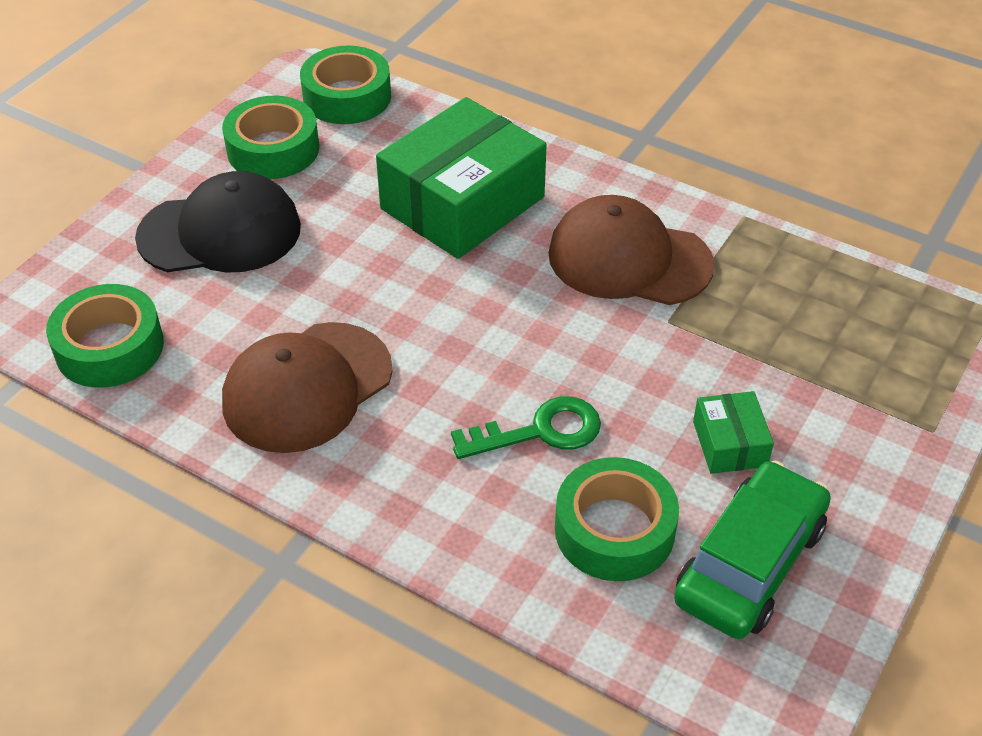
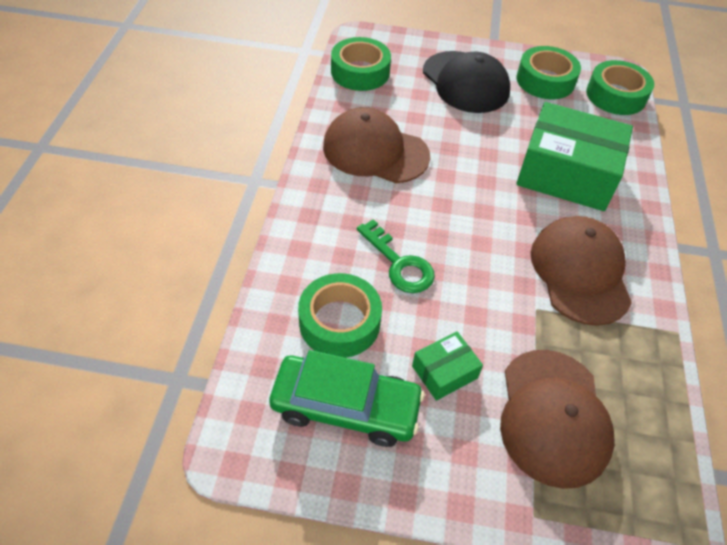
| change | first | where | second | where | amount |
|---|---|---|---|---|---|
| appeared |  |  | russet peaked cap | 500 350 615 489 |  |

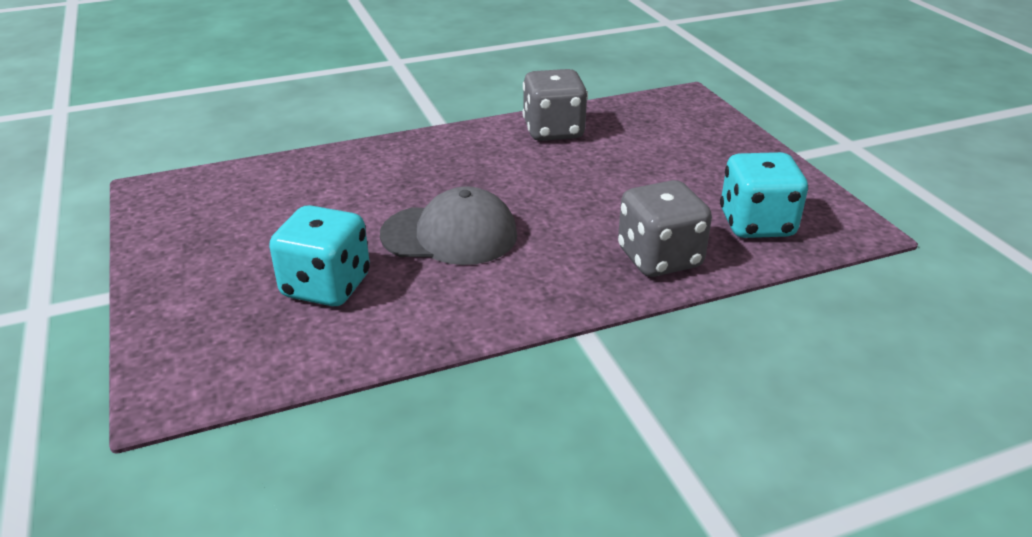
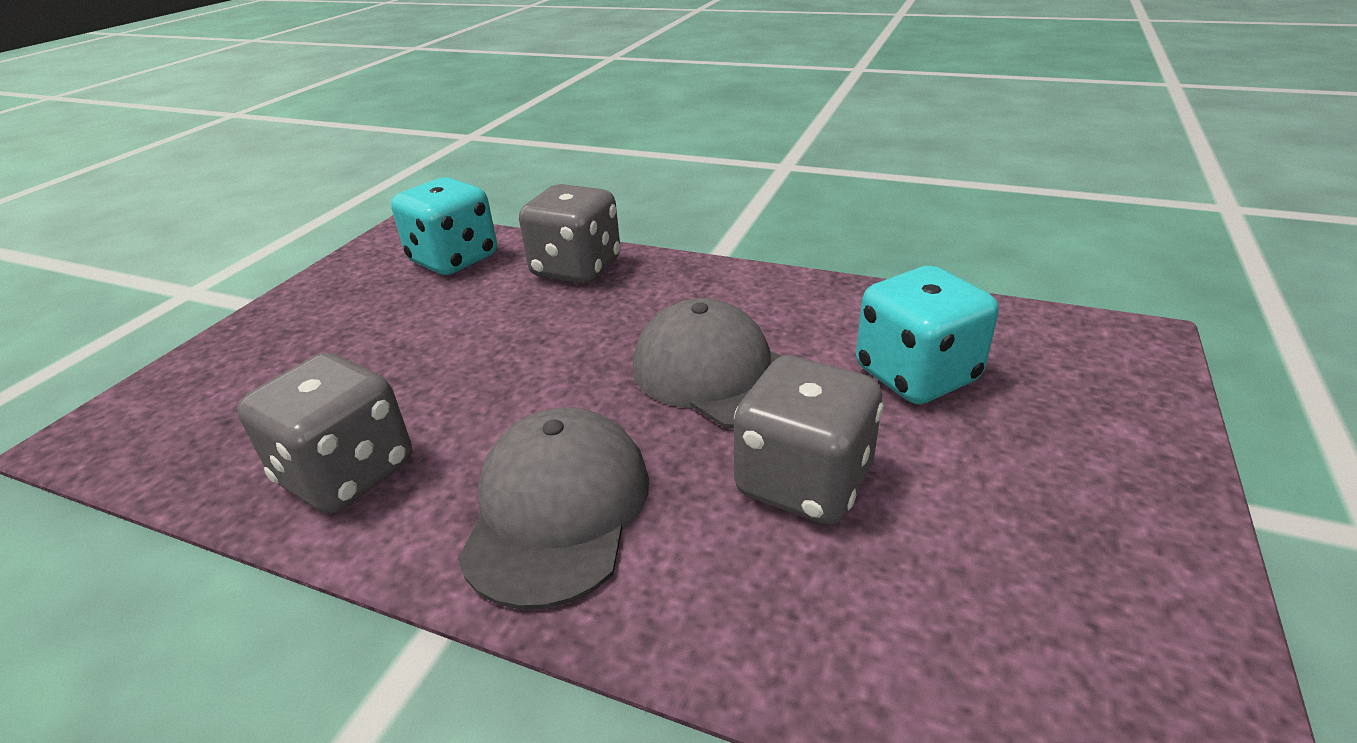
| change | first | where | second | where | amount |
|---|---|---|---|---|---|
| appeared |  |  | gray peaked cap | 458 407 649 610 |  |
| appeared |  |  | gray game die | 734 356 884 525 |  |

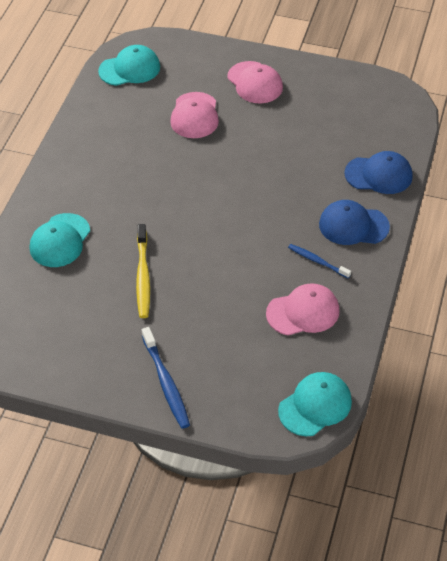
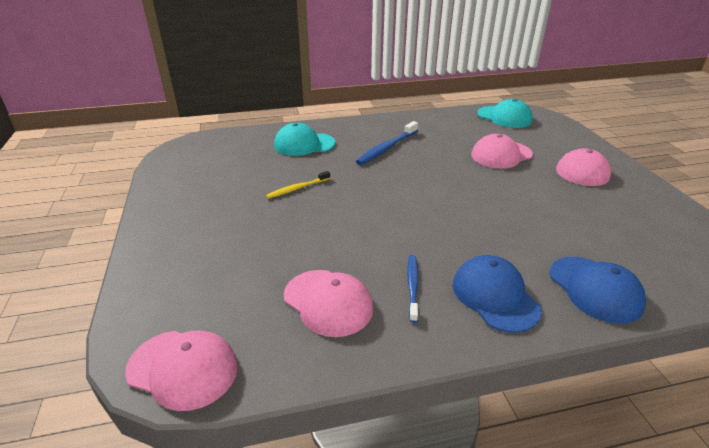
| change | first | where | second | where | amount |
|---|---|---|---|---|---|
| colour | aqua peaked cap | 278 372 352 436 | pink peaked cap | 125 331 238 411 |  |
| size | bright yellow dental brush | 136 224 150 318 |  | 266 171 330 199 | x0.64 |
| relocated | royal blue dental brush | 142 327 190 429 |  | 356 121 418 165 |  |

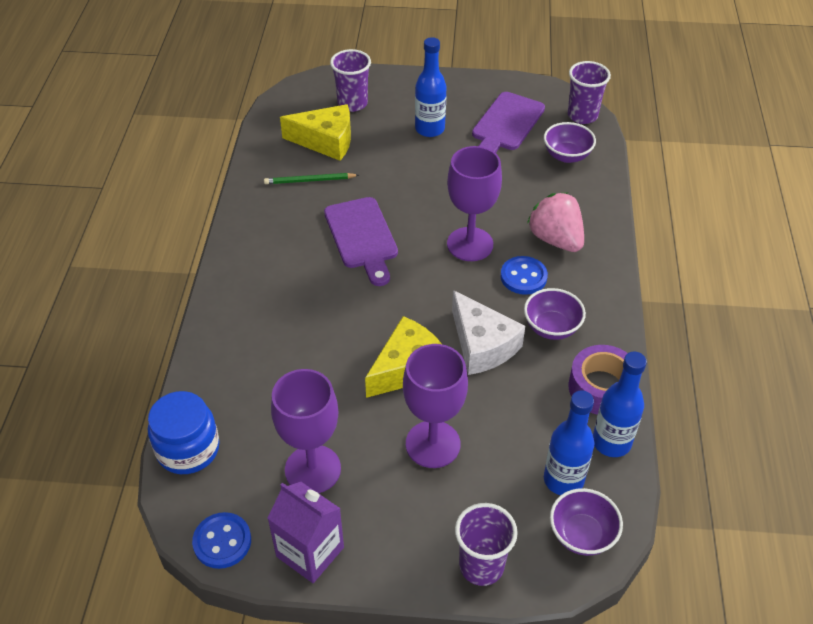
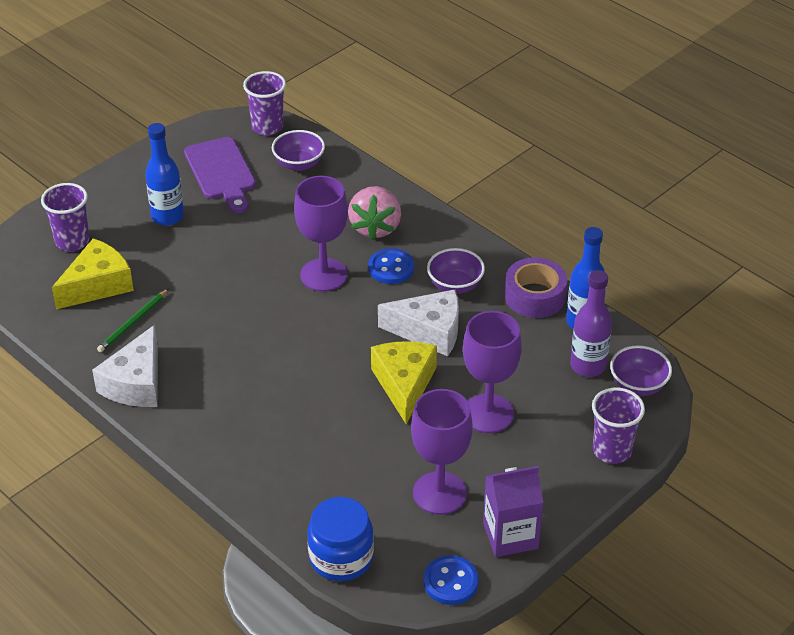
| change | first | where | second | where | amount |
|---|---|---|---|---|---|
| appeared |  |  | pure white cheese | 92 325 158 407 |  |
| spun | pink berry | 527 192 584 252 |  | 348 186 401 240 | 90 degrees counterclockwise |
| colour | royal blue drink bottle | 544 391 594 495 | violet drink bottle | 570 270 612 377 |  |
| missing | violet chopping board | 324 197 398 286 |  |  |  |

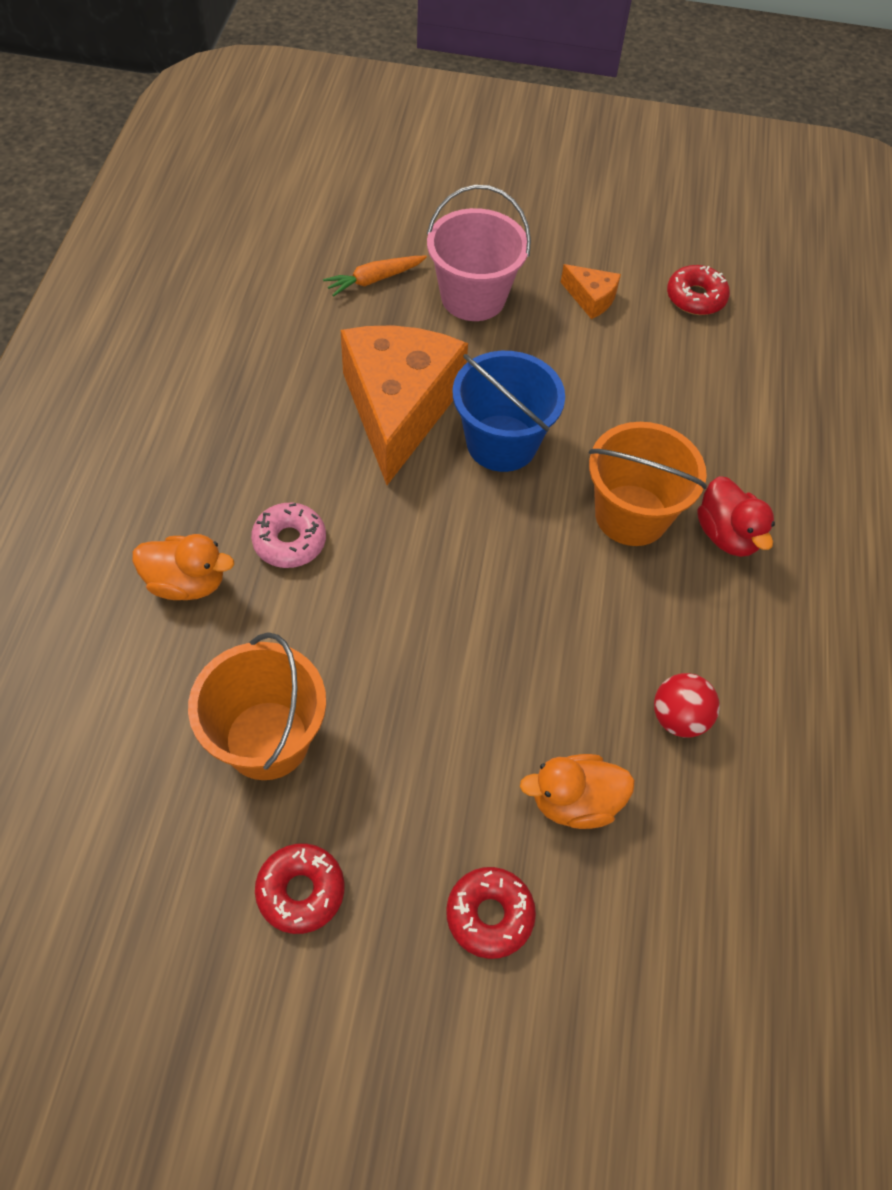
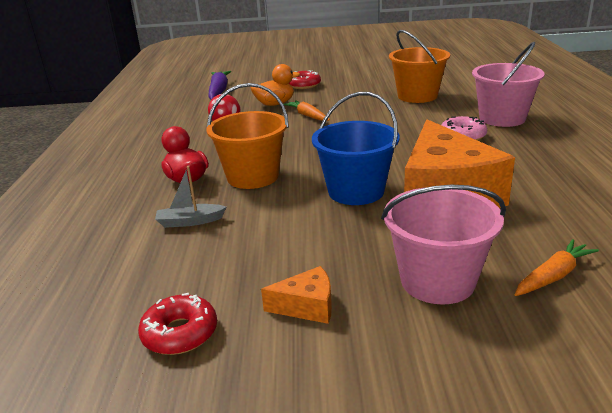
| change | first | where | second | where | amount |
|---|---|---|---|---|---|
| appeared |  |  | gray sailboat | 155 166 227 228 |  |
| appeared |  |  | violet carrot | 208 71 231 100 |  |
| spun | orange-coloured cheese | 561 264 621 319 |  | 261 266 332 324 | 150 degrees clockwise |
| appeared |  |  | orange-coloured carrot | 283 100 330 121 |  |
| exchanged | orange-coloured duck | 132 534 234 600 | pink bucket | 472 42 545 127 |  |
| missing | crimson glazed donut | 255 843 345 934 |  |  |  |

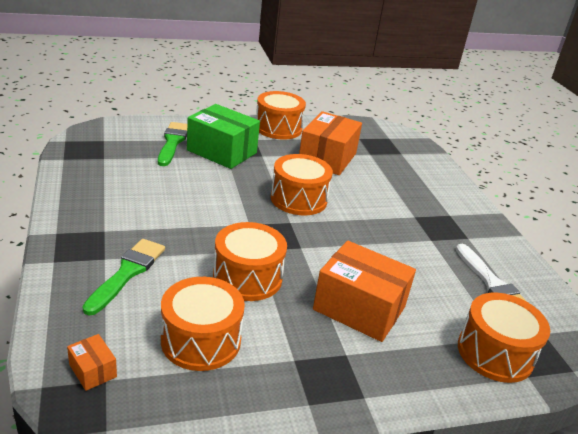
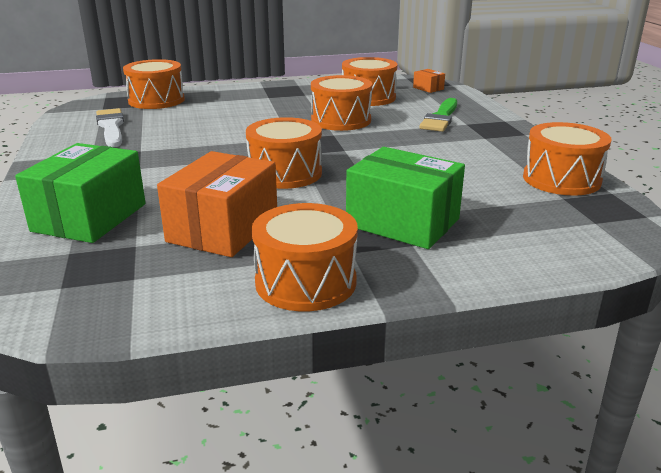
| change | first | where | second | where | amount |
|---|---|---|---|---|---|
| appeared |  |  | leaf-green parcel | 15 143 146 243 |  |
| appeared |  |  | orange-coloured toy drum | 523 122 612 196 |  |
| missing | leaf-green brush | 158 122 187 166 |  |  |  |
| missing | orange-coloured parcel | 313 241 416 342 |  |  |  |

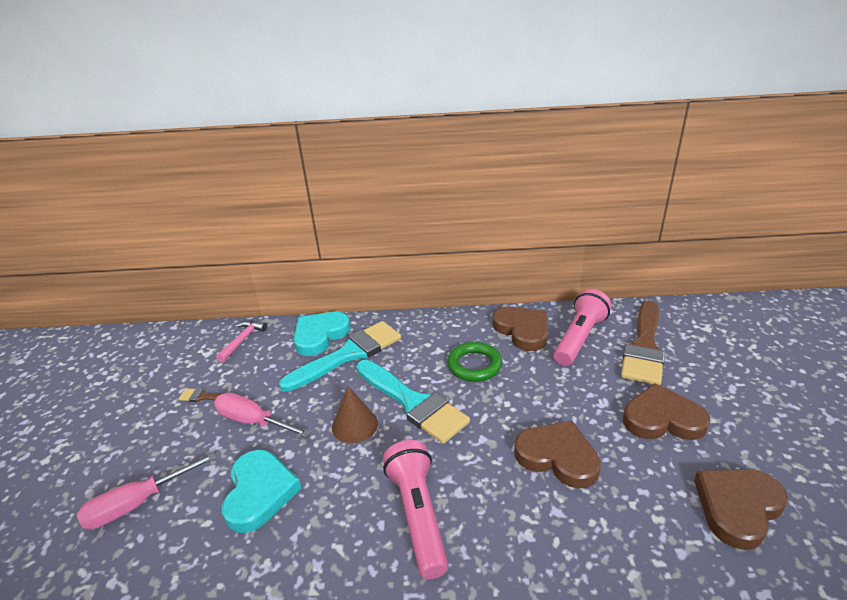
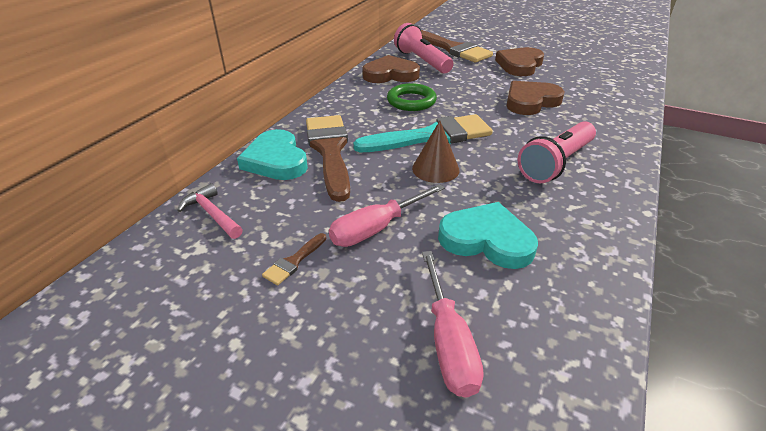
| change | first | where | second | where | amount |
|---|---|---|---|---|---|
| colour | aqua brush | 279 321 401 392 | russet brush | 306 115 350 202 |  |
| spun | pink torch | 383 440 448 579 |  | 518 121 596 183 | 60 degrees counterclockwise |
| missing | russet heart shape | 694 469 788 550 |  |  |  |

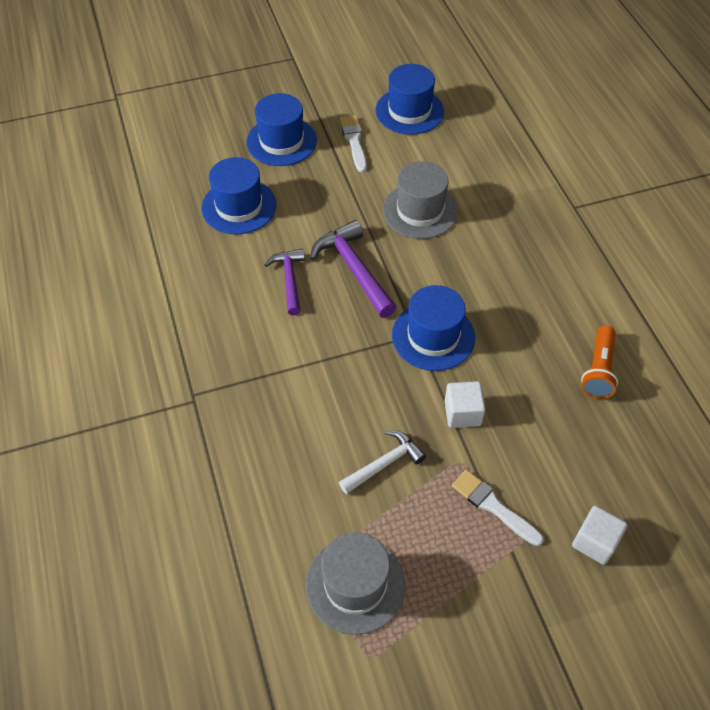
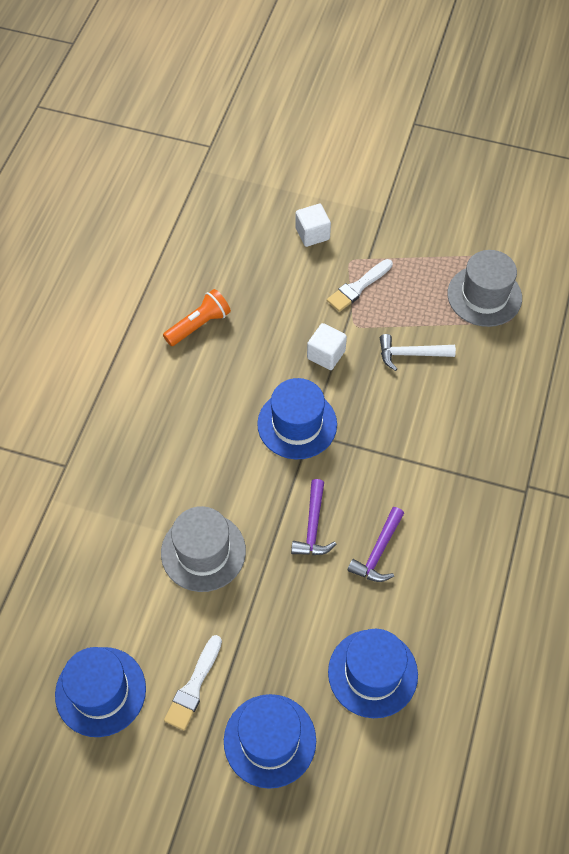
| change | first | where | second | where | amount |
|---|---|---|---|---|---|
| size | violet carpenter's hammer | 310 220 397 318 |  | 291 479 336 555 | x0.66 |
| spun | pure white brush | 452 470 544 546 |  | 327 259 393 312 | 60 degrees clockwise |

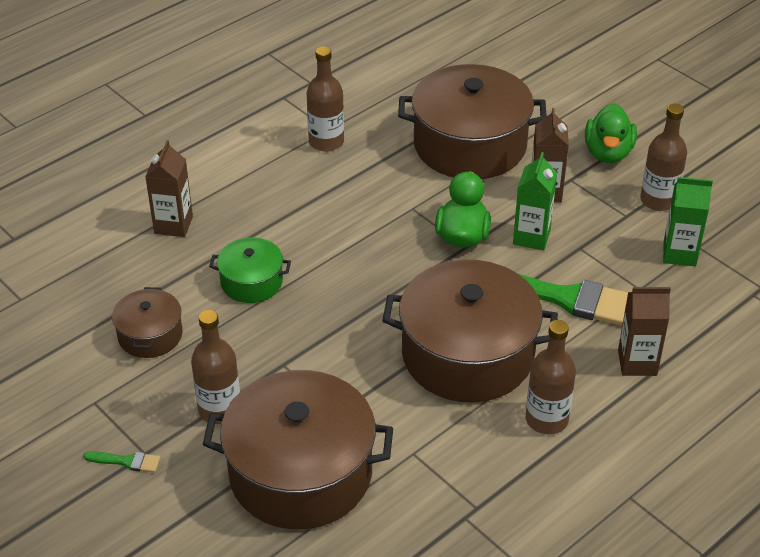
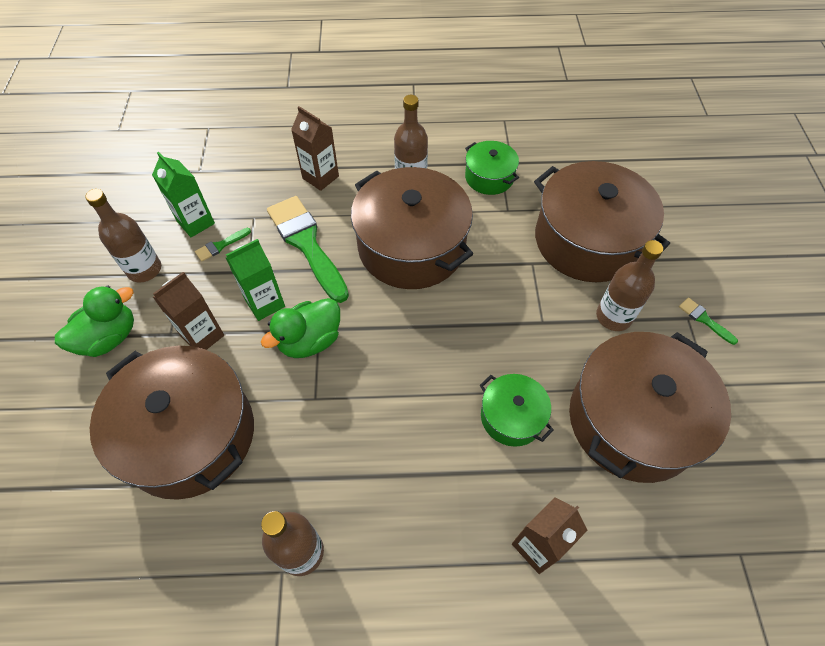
| change | first | where | second | where | amount |
|---|---|---|---|---|---|
| appeared |  |  | leaf-green brush | 195 228 251 261 |  |
| appeared |  |  | leaf-green cooking pot | 465 141 519 195 |  |
| size | russet cooking pot | 112 287 182 358 |  | 569 332 731 483 | x2.02 |

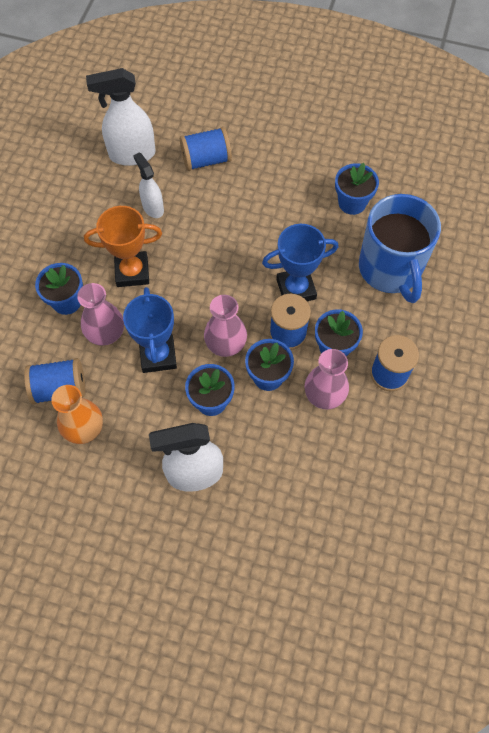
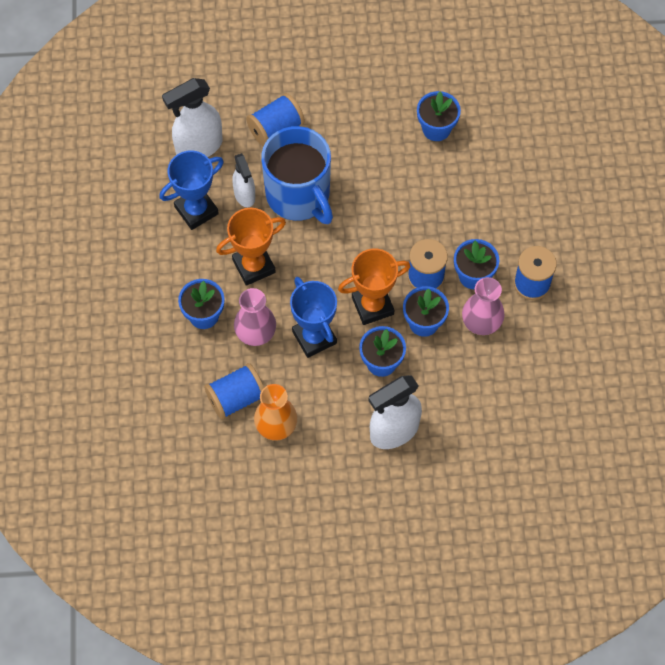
| change | first | where | second | where | amount |
|---|---|---|---|---|---|
| relocated | royal blue prize cup | 262 224 338 301 |  | 159 150 224 230 |  |
| spun | pure white spray cleaner | 133 152 164 218 |  | 232 153 255 207 | 150 degrees counterclockwise |
| relocated | royal blue coffee mug | 359 194 441 303 |  | 261 126 333 224 |  |
| exchanged | pink vase | 204 295 247 357 | orange-coloured prize cup | 338 248 411 325 |  |

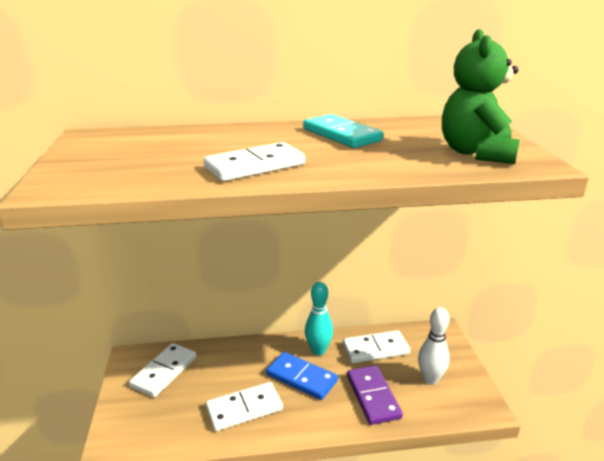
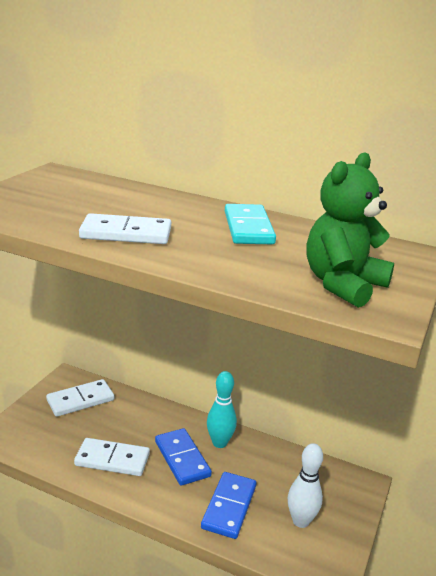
| change | first | where | second | where | amount |
|---|---|---|---|---|---|
| colour | violet domino tile | 347 365 403 425 | royal blue domino tile | 201 472 257 539 |  |
| missing | pure white domino tile | 343 330 410 363 |  |  |  |

